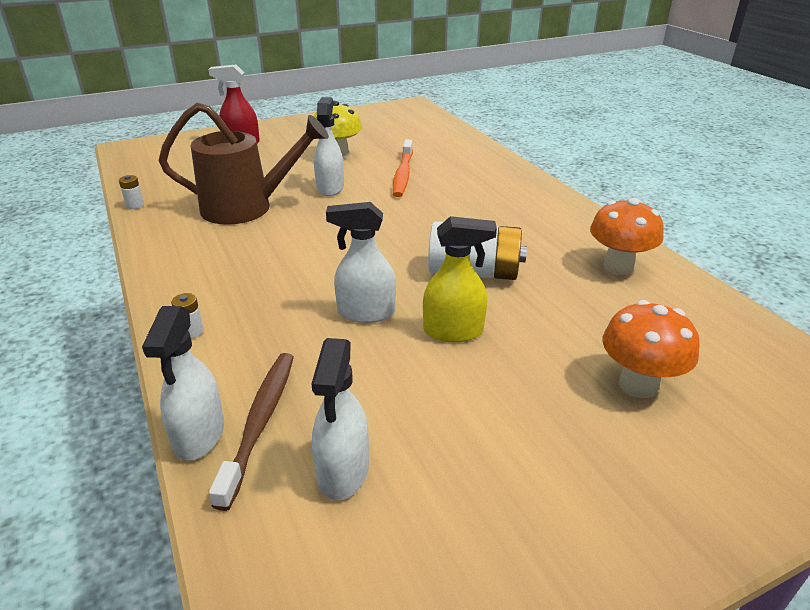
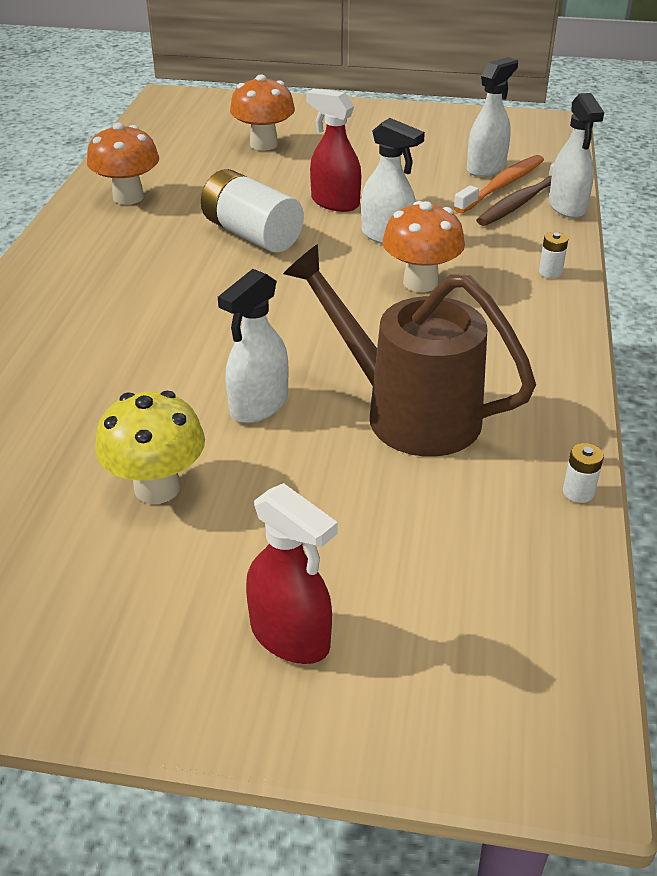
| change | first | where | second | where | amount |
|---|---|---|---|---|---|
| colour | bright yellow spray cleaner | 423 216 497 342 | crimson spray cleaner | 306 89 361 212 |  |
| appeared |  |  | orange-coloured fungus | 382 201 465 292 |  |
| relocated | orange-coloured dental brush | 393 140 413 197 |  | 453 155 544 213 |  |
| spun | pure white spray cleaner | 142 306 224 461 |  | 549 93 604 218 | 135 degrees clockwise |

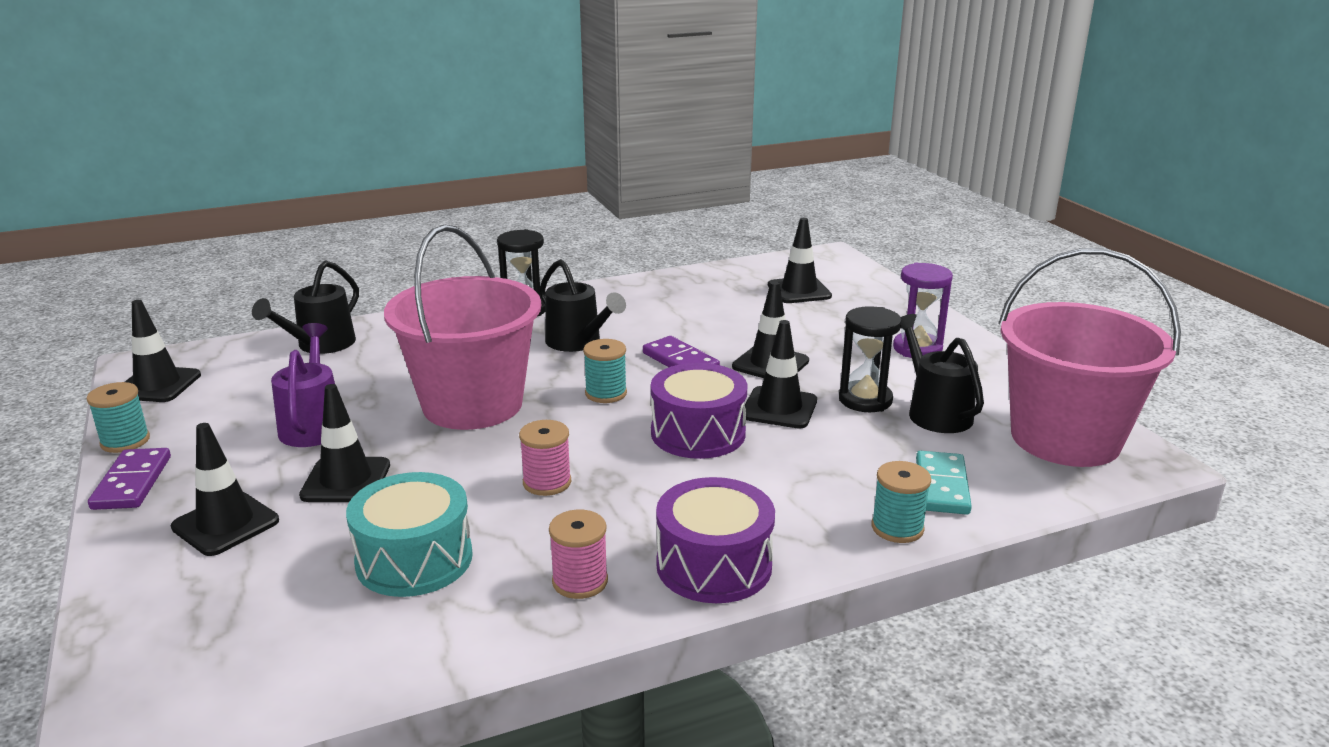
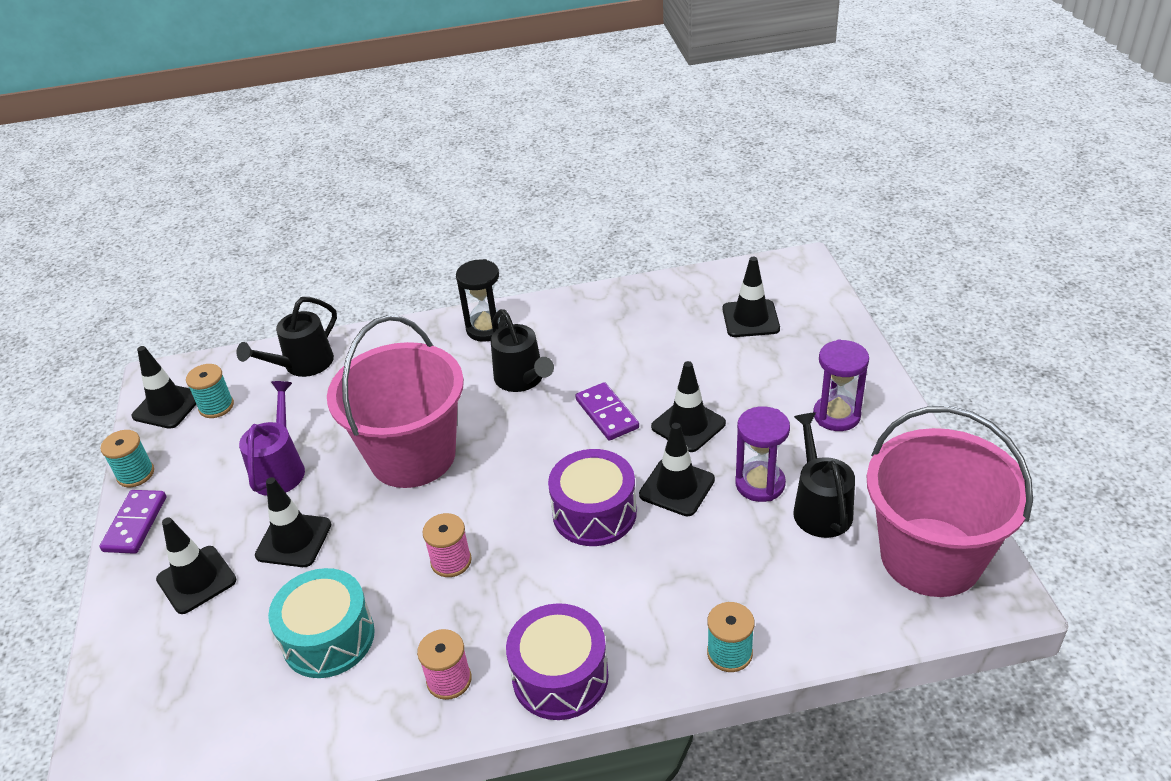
| change | first | where | second | where | amount |
|---|---|---|---|---|---|
| relocated | aqua reel of thread | 583 339 627 403 |  | 186 364 234 418 |  |
| colour | black hourglass | 839 306 902 412 | violet hourglass | 735 406 790 502 |  |
| missing | aqua domino tile | 916 451 972 515 |  |  |  |

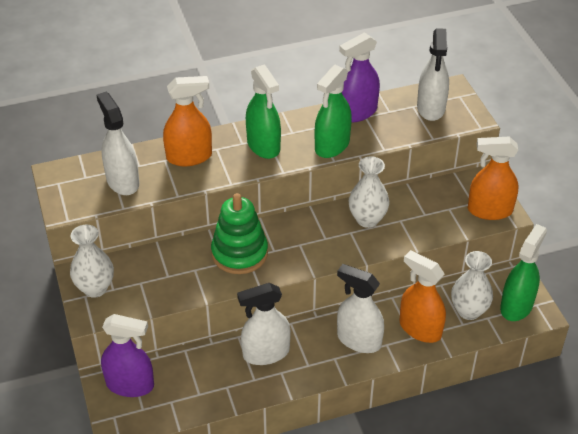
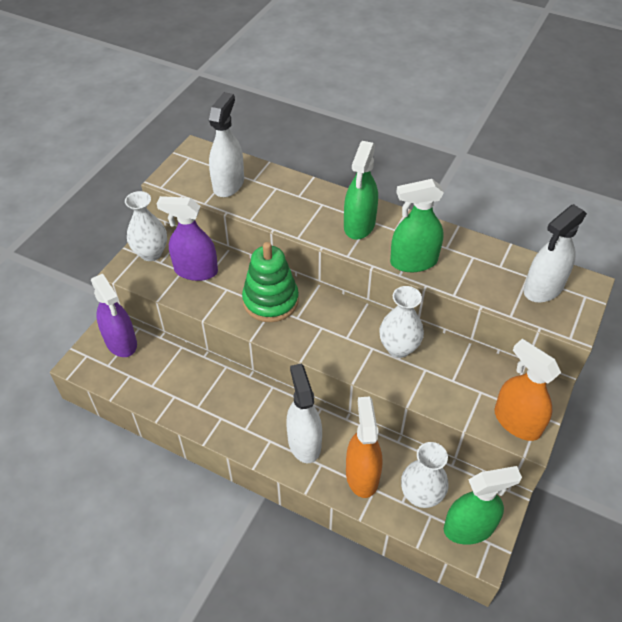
| change | first | where | second | where | amount |
|---|---|---|---|---|---|
| relocated | violet spray cleaner | 339 32 380 123 |  | 157 196 218 281 |  |
| missing | orange-coloured spray cleaner | 163 76 212 166 |  |  |  |
| missing | pure white spray cleaner | 237 283 291 365 |  |  |  |

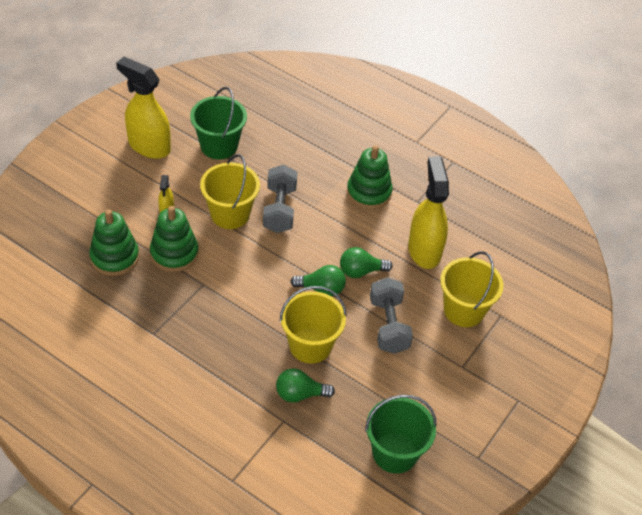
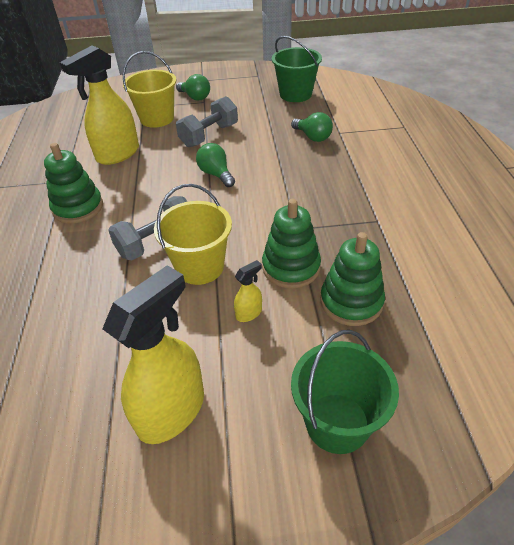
| change | first | where | second | where | amount |
|---|---|---|---|---|---|
| spun | bright yellow spray cleaner | 116 57 171 159 |  | 102 265 204 444 | 135 degrees counterclockwise |
| relocated | leaf-green lightbulb | 340 247 393 278 |  | 176 74 210 100 |  |
| relocated | leaf-green bucket | 190 87 247 160 |  | 291 330 399 454 |  |
| missing | bright yellow bucket | 280 286 347 364 |  |  |  |

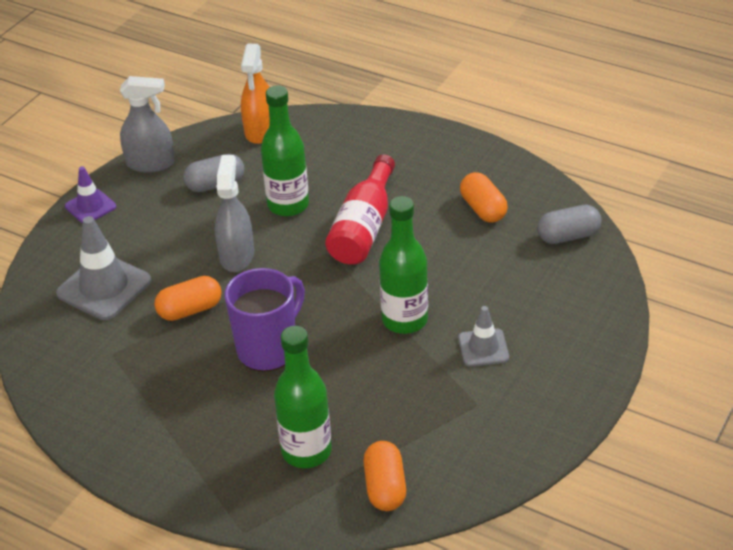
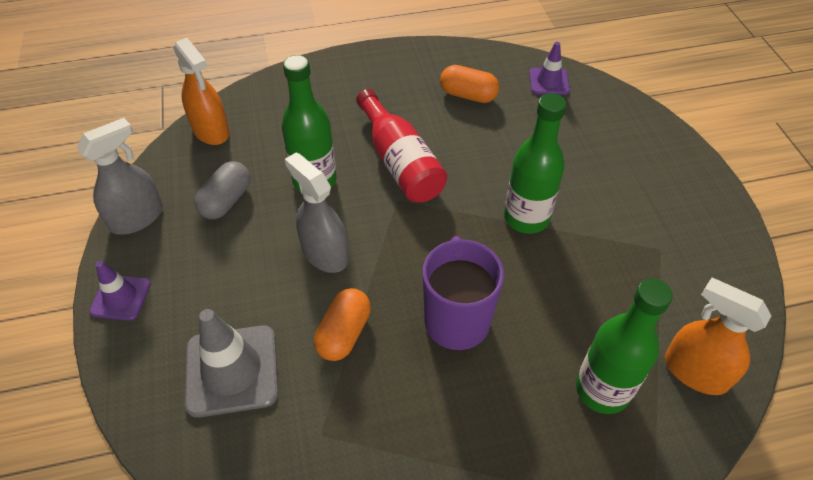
| change | first | where | second | where | amount |
|---|---|---|---|---|---|
| exchanged | gray pill | 537 205 602 244 | violet road cone | 529 42 570 95 |  |
| exchanged | orange-coloured pill | 363 441 406 511 | orange-coloured spray cleaner | 665 278 771 395 |  |
| missing | gray road cone | 458 306 509 367 |  |  |  |

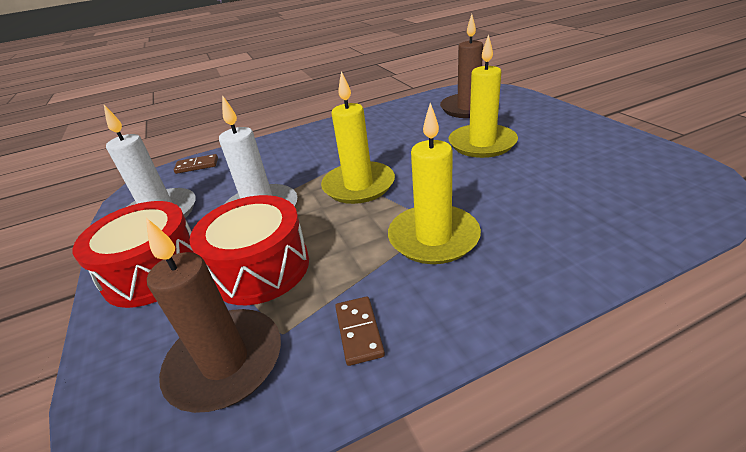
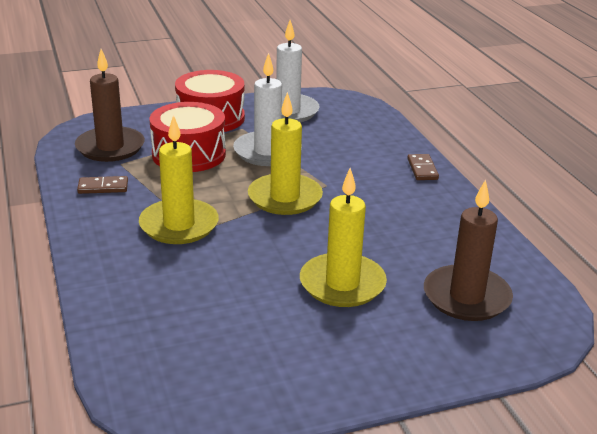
| change | first | where | second | where | amount |
|---|---|---|---|---|---|
| relocated | russet domino tile | 174 154 218 174 |  | 408 154 439 180 |  |

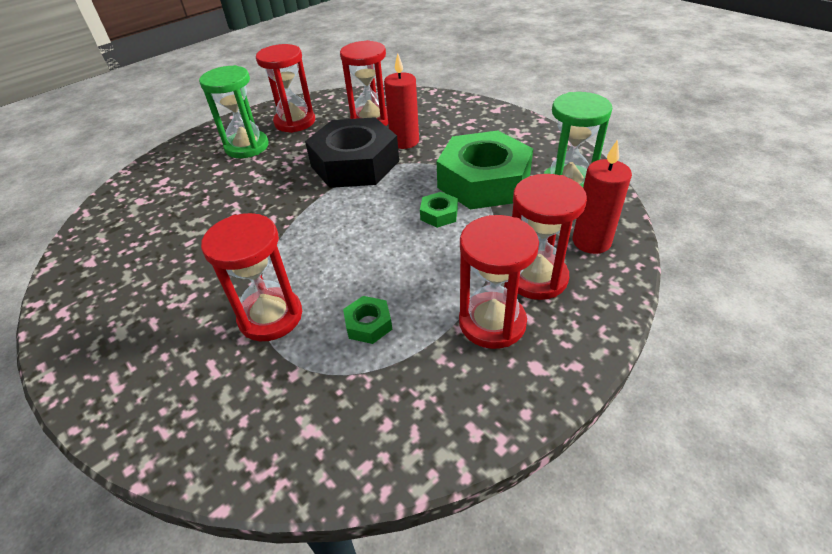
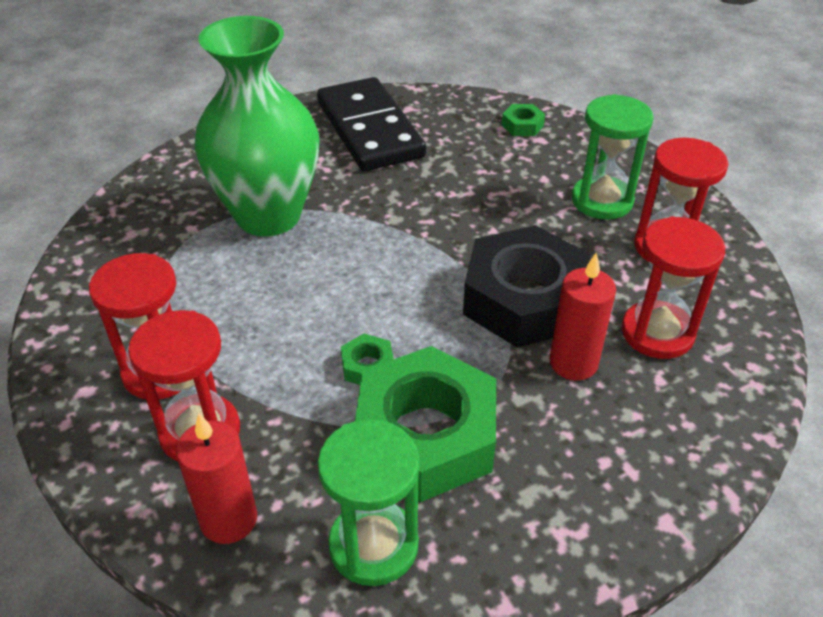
| change | first | where | second | where | amount |
|---|---|---|---|---|---|
| exchanged | crimson hourglass | 201 213 302 341 | leaf-green vase | 194 16 319 236 |  |
| appeared |  |  | black domino tile | 317 77 426 171 |  |
| relocated | leaf-green hex nut | 343 296 392 344 |  | 502 104 545 136 |  |

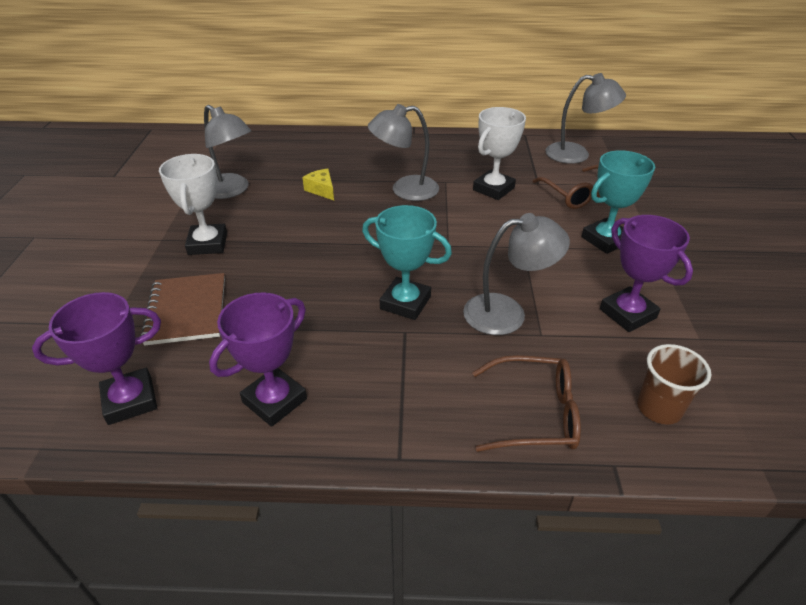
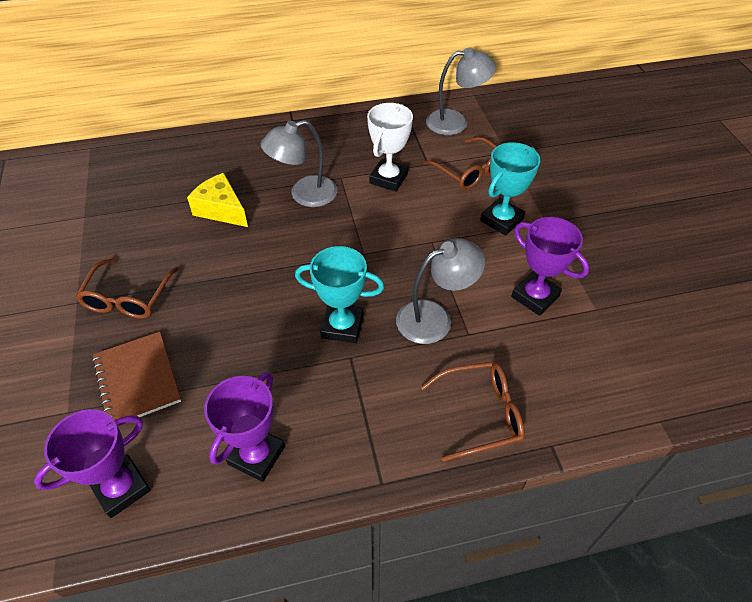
| change | first | where | second | where | amount |
|---|---|---|---|---|---|
| exchanged | pure white prize cup | 159 154 227 255 | russet eyeglasses | 76 258 179 319 |  |
| size | bright yellow cheese | 302 169 334 200 |  | 187 173 248 227 | x1.58 |
| missing | gray reading lamp | 204 105 251 199 |  |  |  |
| missing | russet beaker | 637 344 711 425 |  |  |  |

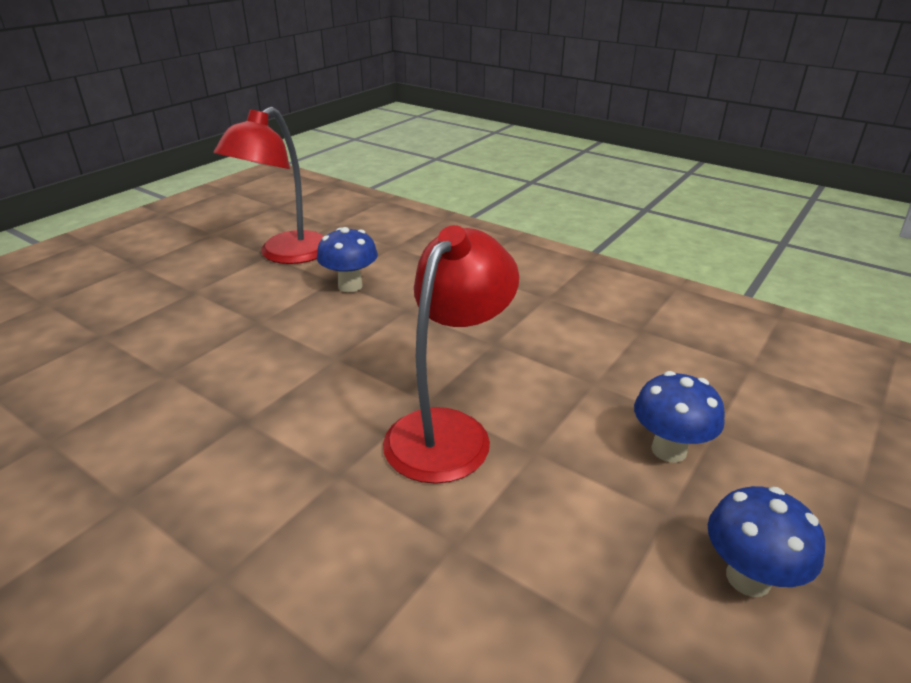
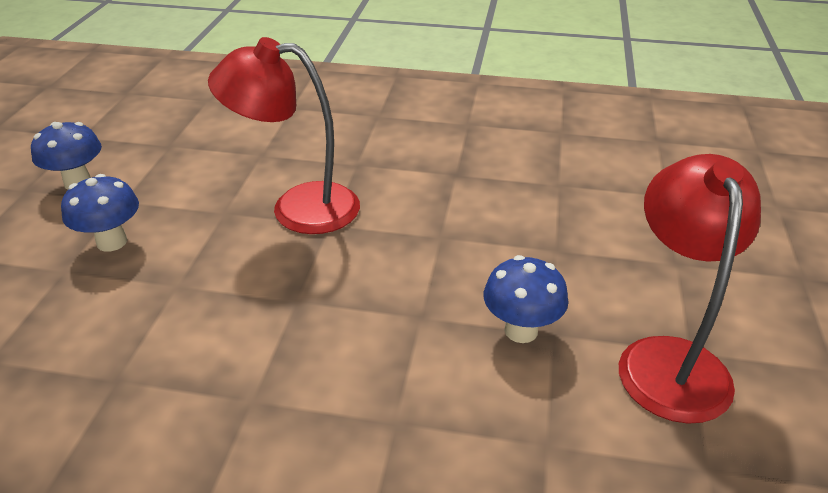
| change | first | where | second | where | amount |
|---|---|---|---|---|---|
| spun | crimson reading lamp | 383 225 519 484 |  | 208 37 360 234 | 90 degrees clockwise |

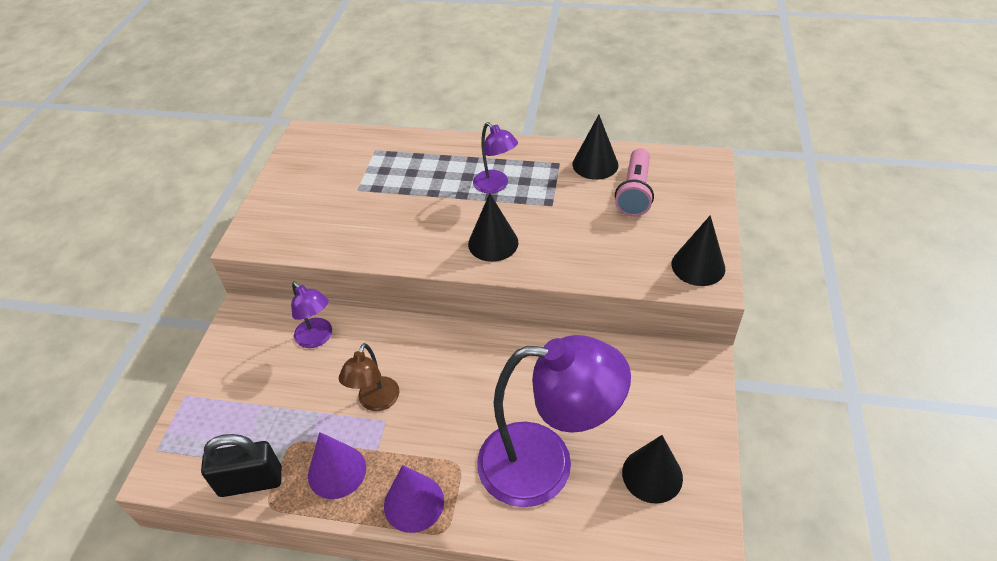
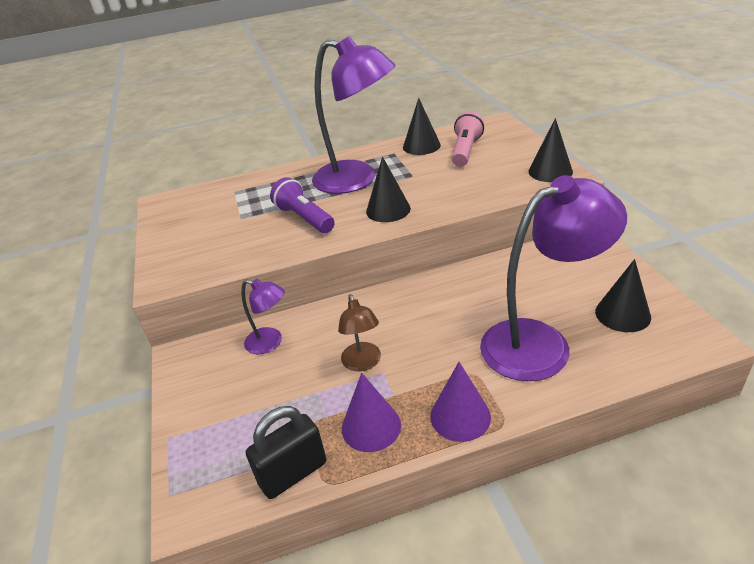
| change | first | where | second | where | amount |
|---|---|---|---|---|---|
| appeared |  |  | violet torch | 270 177 335 233 |  |
| size | violet reading lamp | 473 122 518 193 |  | 312 36 395 194 | x2.09 |
| spun | pink torch | 615 148 654 217 |  | 452 111 484 167 | 150 degrees counterclockwise |

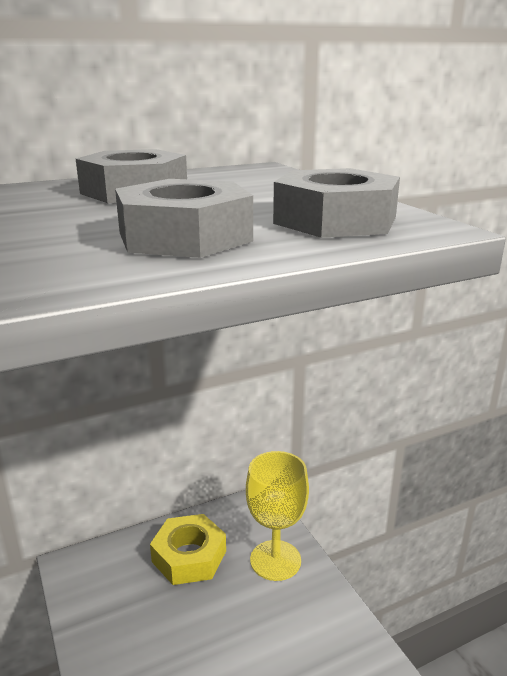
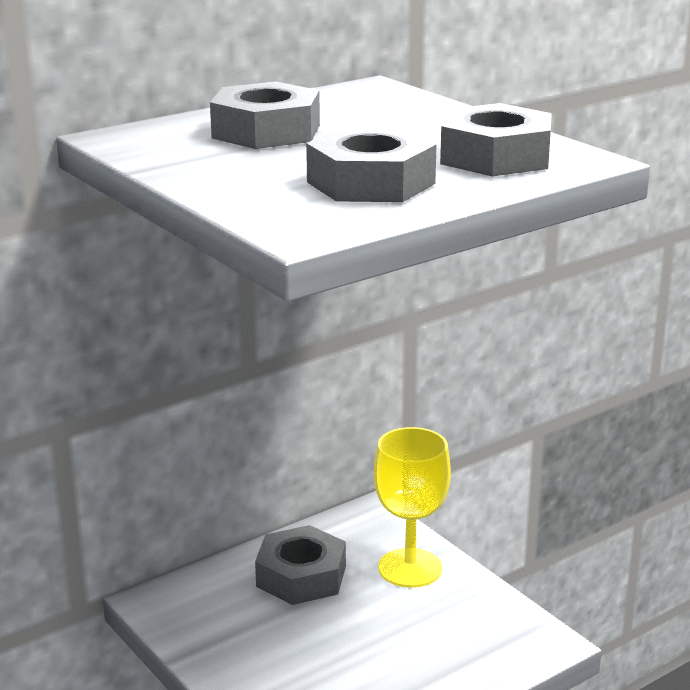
| change | first | where | second | where | amount |
|---|---|---|---|---|---|
| colour | bright yellow hex nut | 150 514 226 585 | gray hex nut | 255 525 346 605 |  |

